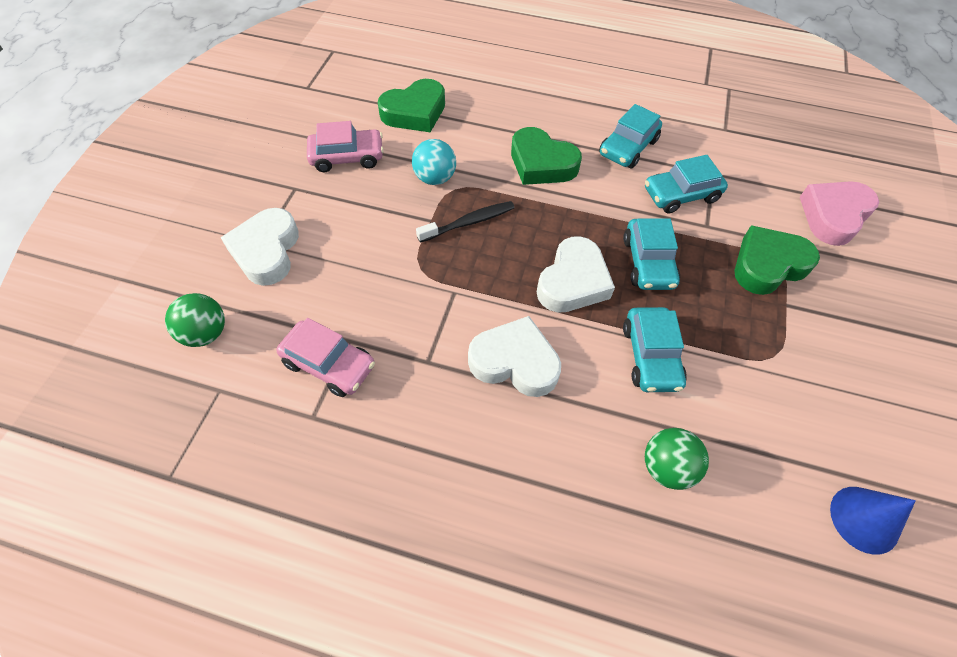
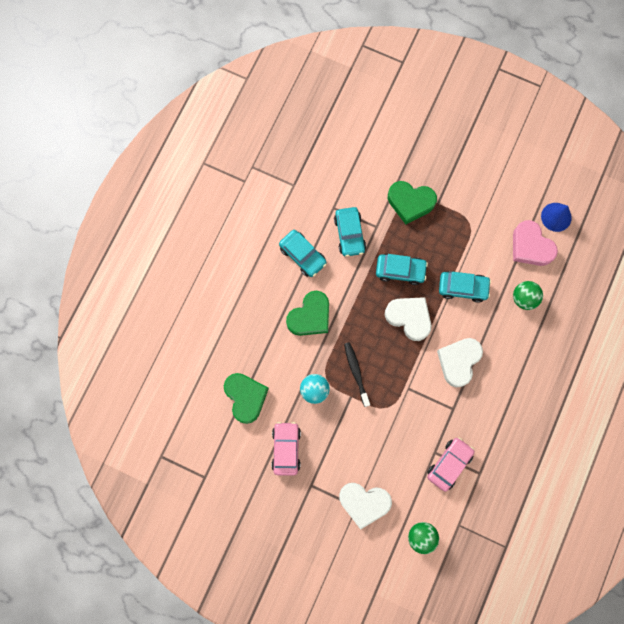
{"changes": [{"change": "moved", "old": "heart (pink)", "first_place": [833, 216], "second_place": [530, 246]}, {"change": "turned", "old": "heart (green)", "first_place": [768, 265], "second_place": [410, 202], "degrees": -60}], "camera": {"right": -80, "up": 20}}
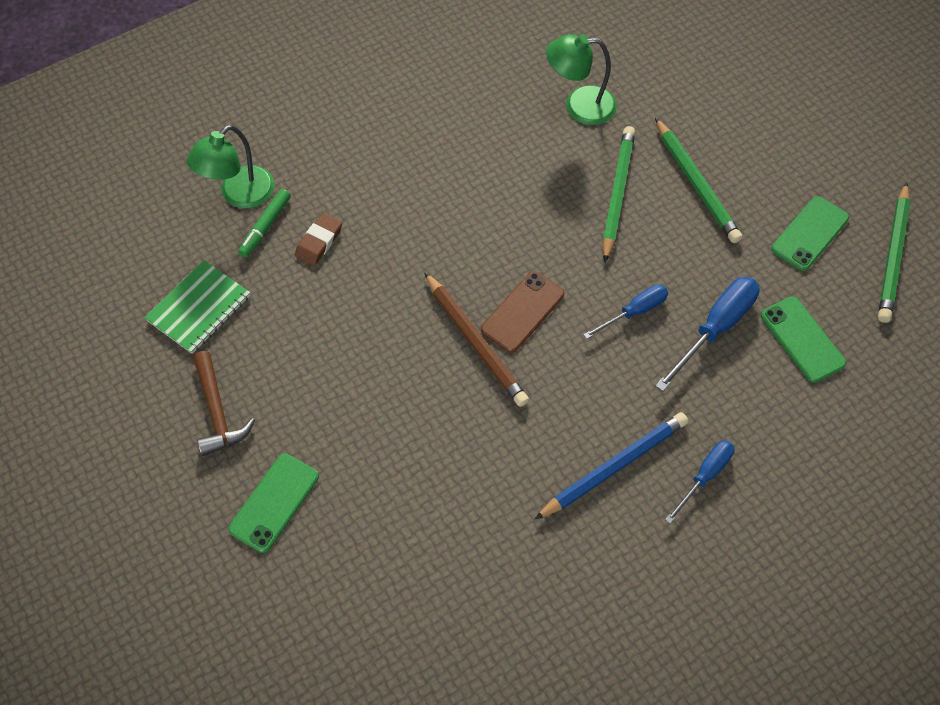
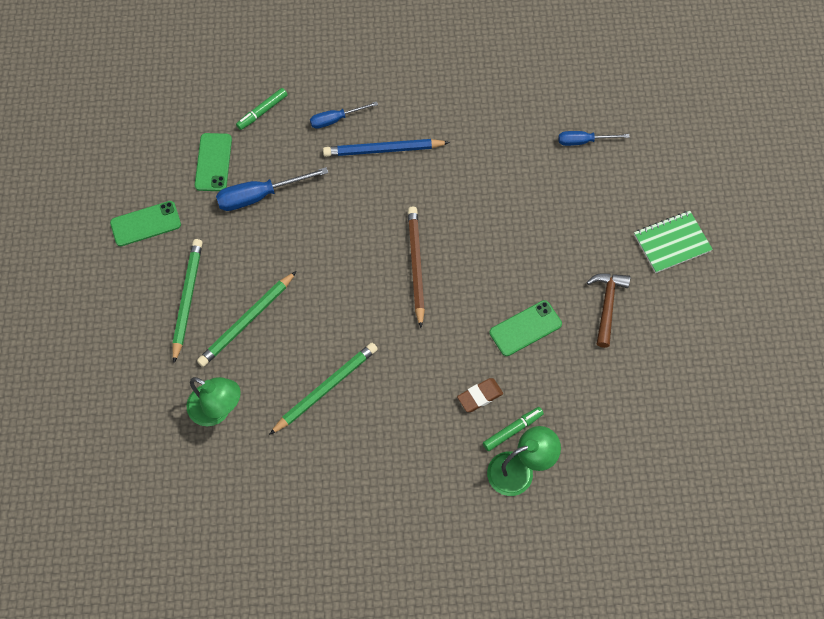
{"changes": [{"change": "moved", "old": "pencil (green)", "first_place": [892, 256], "second_place": [326, 388]}, {"change": "moved", "old": "notebook (green)", "first_place": [199, 308], "second_place": [672, 243]}, {"change": "removed", "old": "phone (brown)", "first_place": [522, 312]}, {"change": "moved", "old": "screwdriver (blue)", "first_place": [634, 312], "second_place": [583, 141]}, {"change": "moved", "old": "phone (green)", "first_place": [274, 502], "second_place": [525, 328]}, {"change": "added", "new": "marker (green)", "second_place": [262, 111]}], "camera": {"right": -150, "up": 5}}
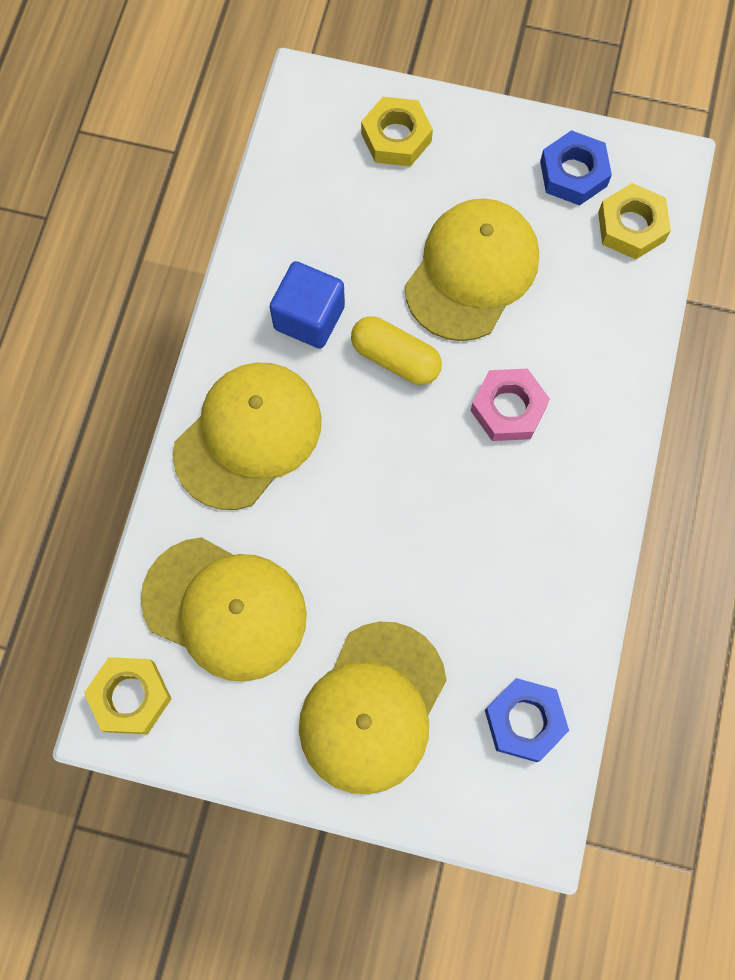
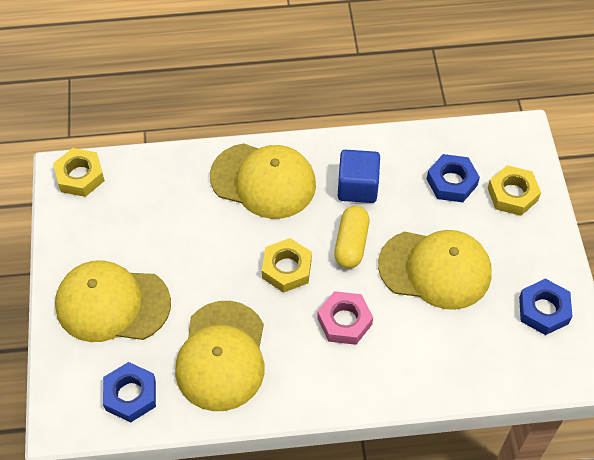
{"changes": [{"change": "moved", "old": "nut (yellow)", "first_place": [631, 226], "second_place": [287, 269]}, {"change": "moved", "old": "cap (yellow)", "first_place": [225, 608], "second_place": [221, 356]}, {"change": "added", "new": "nut (blue)", "second_place": [451, 182]}], "camera": {"right": 70, "up": -15}}
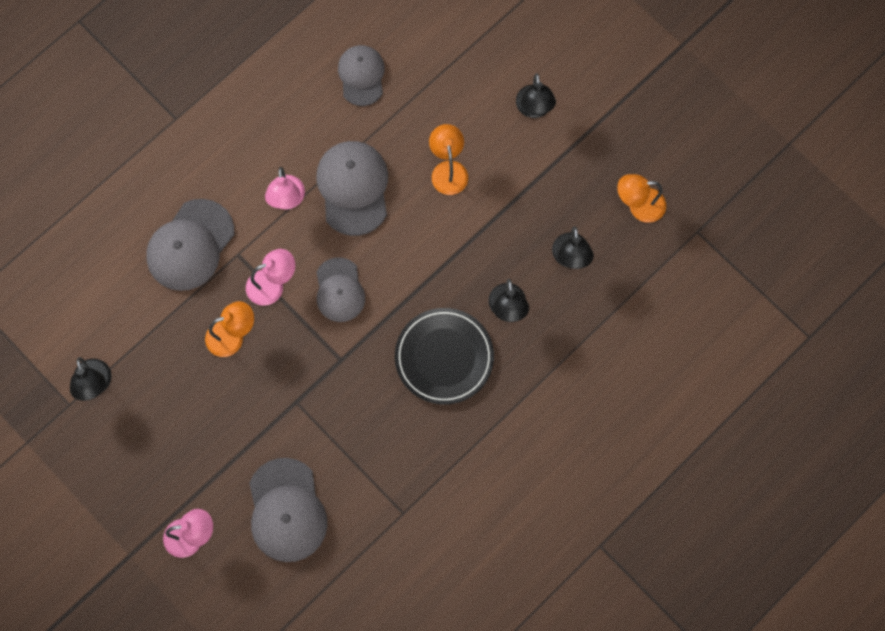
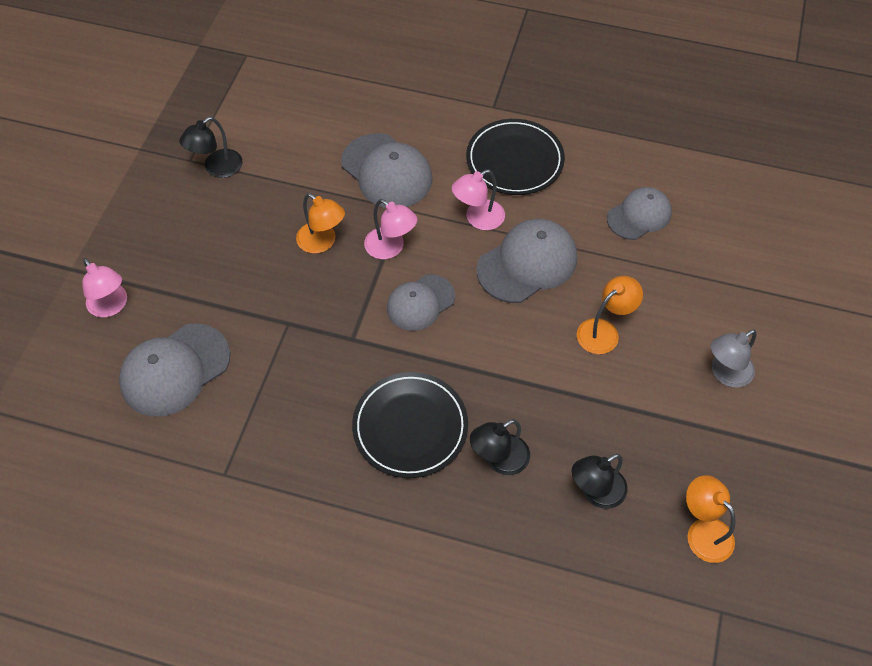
{"changes": [{"change": "recoloured", "old": "lamp (black)", "new": "lamp (grey)", "first_place": [534, 109], "second_place": [725, 374]}, {"change": "turned", "old": "cap (grey)", "first_place": [190, 245], "second_place": [387, 171], "degrees": -135}, {"change": "added", "new": "plate (black)", "second_place": [514, 160]}], "camera": {"right": 60, "up": -15}}
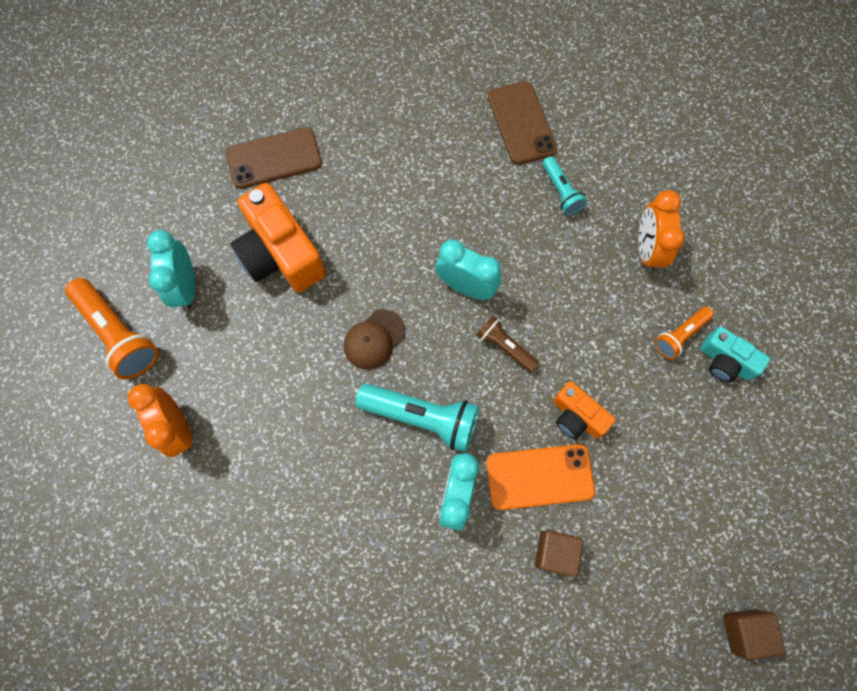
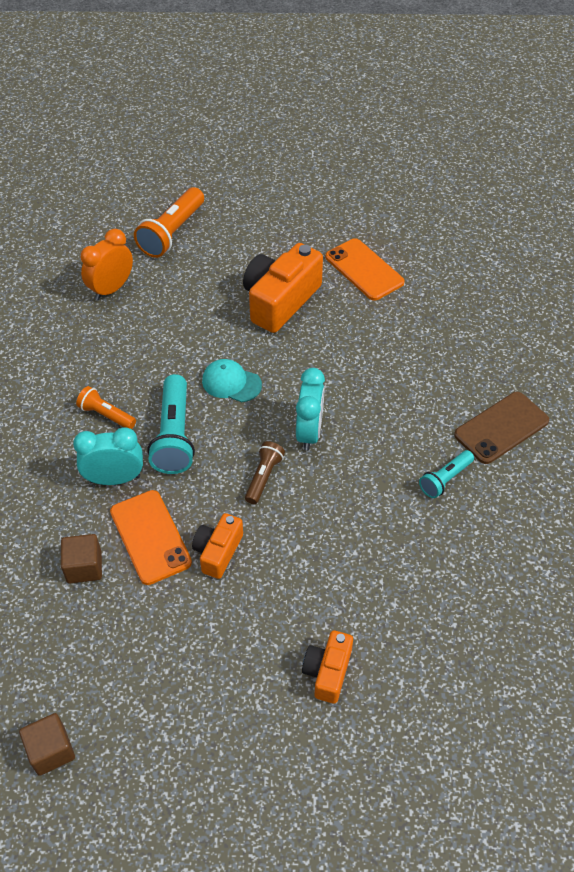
{"changes": [{"change": "recoloured", "old": "phone (brown)", "new": "phone (orange)", "first_place": [274, 158], "second_place": [364, 270]}, {"change": "removed", "old": "clock (orange)", "first_place": [647, 249]}, {"change": "removed", "old": "clock (turquoise)", "first_place": [186, 287]}, {"change": "moved", "old": "flashlight (orange)", "first_place": [679, 335], "second_place": [106, 415]}, {"change": "recoloured", "old": "cap (brown)", "new": "cap (turquoise)", "first_place": [374, 339], "second_place": [231, 383]}, {"change": "recoloured", "old": "camera (turquoise)", "new": "camera (orange)", "first_place": [725, 361], "second_place": [328, 672]}], "camera": {"right": 70, "up": -20}}
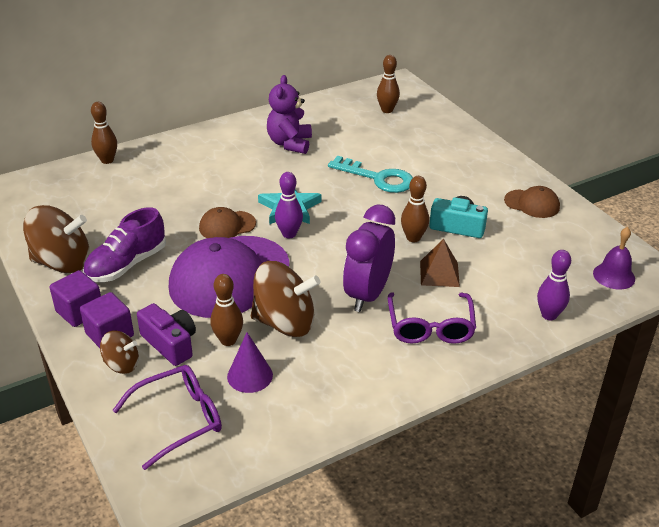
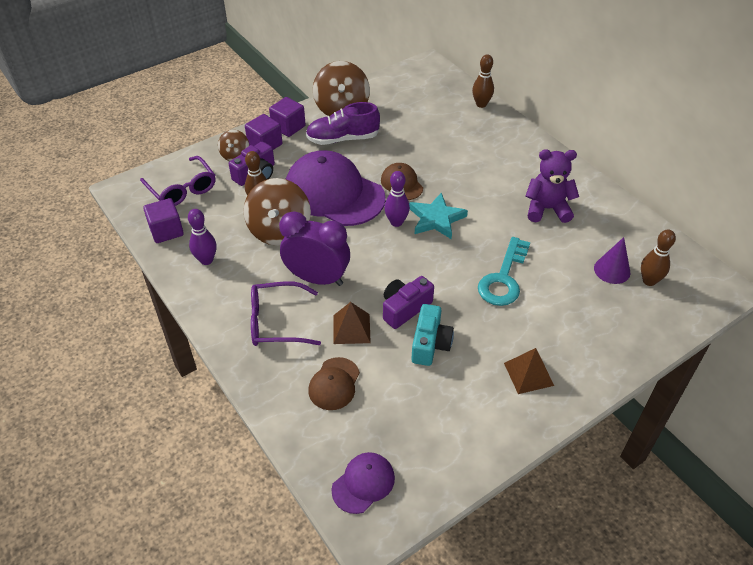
{"changes": [{"change": "replaced", "old": "bowling pin (brown)", "new": "camera (purple)", "first_place": [413, 238], "second_place": [405, 308]}, {"change": "moved", "old": "cap (brown)", "first_place": [532, 204], "second_place": [334, 384]}, {"change": "turned", "old": "shoe (purple)", "first_place": [126, 265], "second_place": [342, 139], "degrees": -45}, {"change": "replaced", "old": "bell (purple)", "new": "cap (purple)", "first_place": [614, 276], "second_place": [363, 483]}, {"change": "moved", "old": "bowling pin (purple)", "first_place": [549, 315], "second_place": [206, 260]}, {"change": "moved", "old": "cone (purple)", "first_place": [250, 375], "second_place": [612, 270]}, {"change": "added", "new": "cube (purple)", "second_place": [166, 231]}, {"change": "added", "new": "pyramid (brown)", "second_place": [528, 374]}], "camera": {"right": 85, "up": 10}}
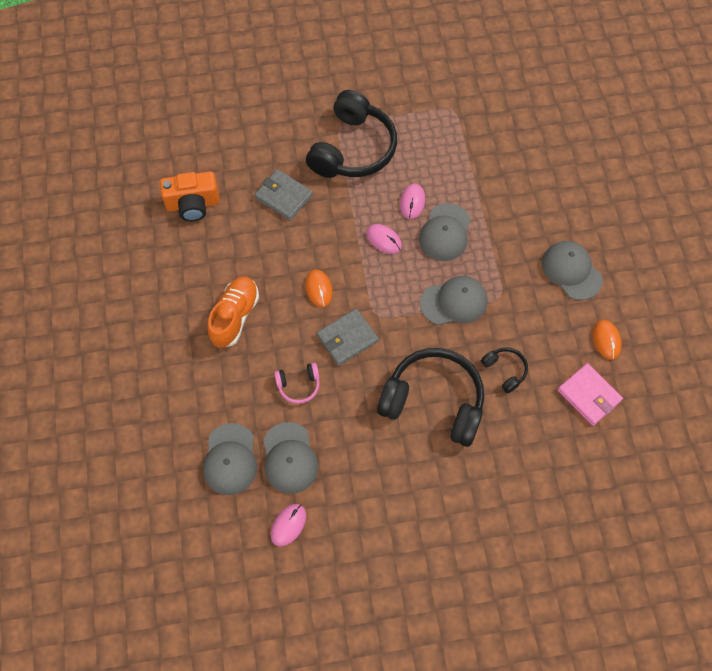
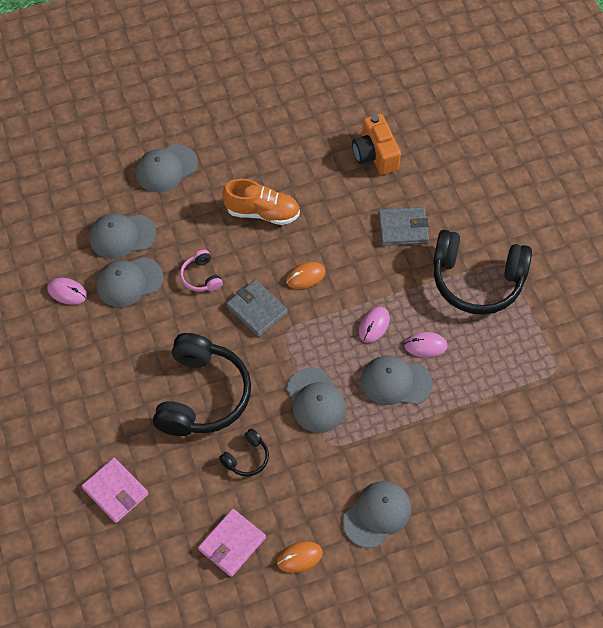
{"changes": [{"change": "turned", "old": "wallet (grey)", "first_place": [284, 196], "second_place": [403, 228], "degrees": 60}, {"change": "added", "new": "cap (grey)", "second_place": [166, 168]}, {"change": "added", "new": "wallet (pink)", "second_place": [115, 491]}], "camera": {"right": 80, "up": -5}}
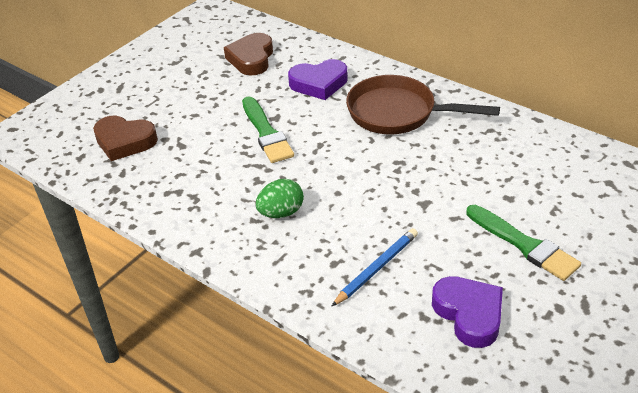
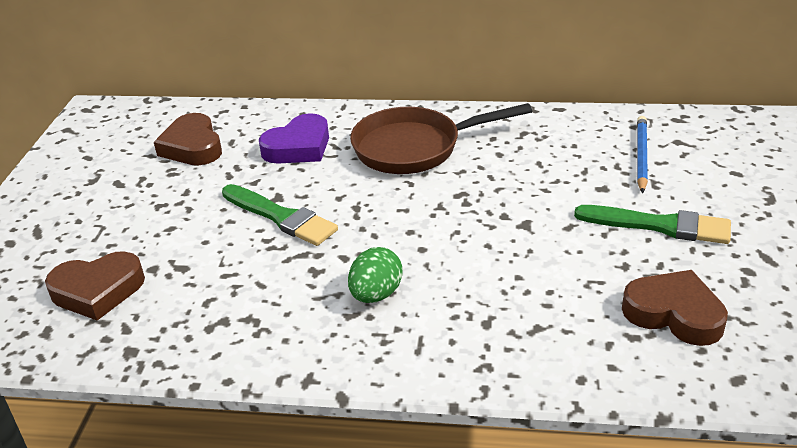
{"changes": [{"change": "moved", "old": "pencil (blue)", "first_place": [376, 268], "second_place": [641, 156]}, {"change": "recoloured", "old": "heart (purple)", "new": "heart (brown)", "first_place": [469, 314], "second_place": [674, 313]}], "camera": {"right": -30, "up": -5}}
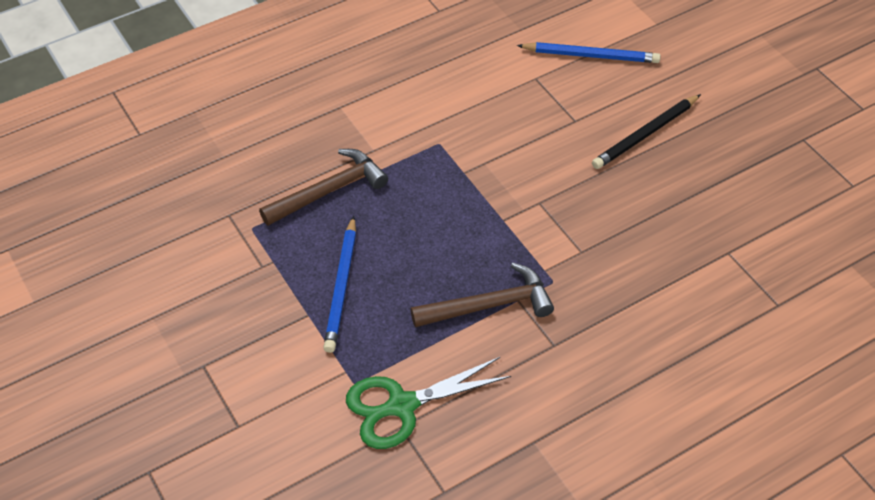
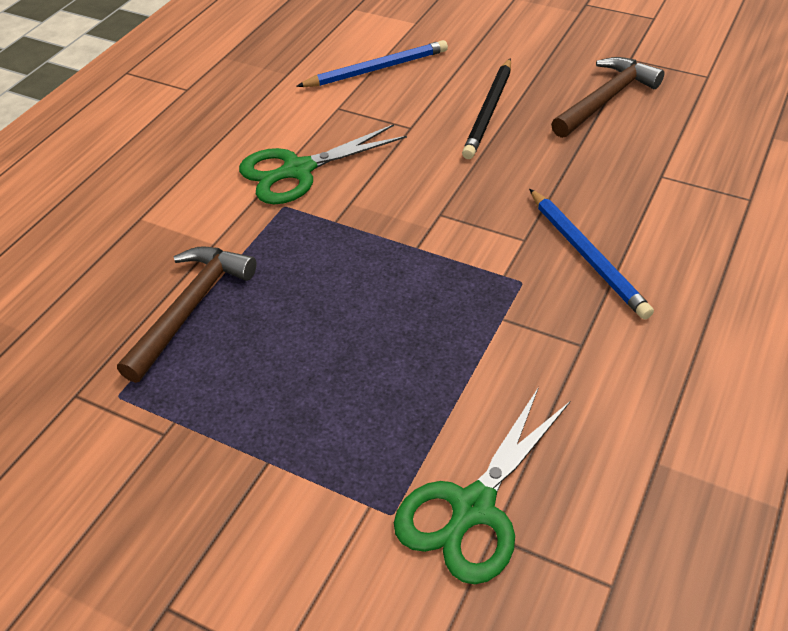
{"changes": [{"change": "moved", "old": "pencil (blue)", "first_place": [342, 287], "second_place": [587, 255]}, {"change": "moved", "old": "hammer (brown)", "first_place": [489, 305], "second_place": [606, 99]}, {"change": "added", "new": "scissors (green)", "second_place": [297, 171]}], "camera": {"right": -30, "up": -5}}
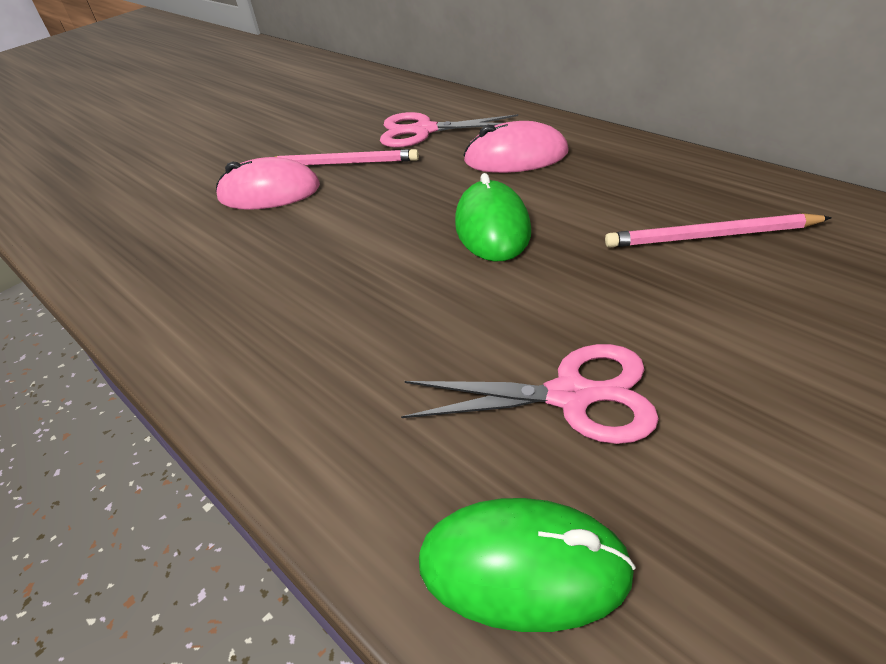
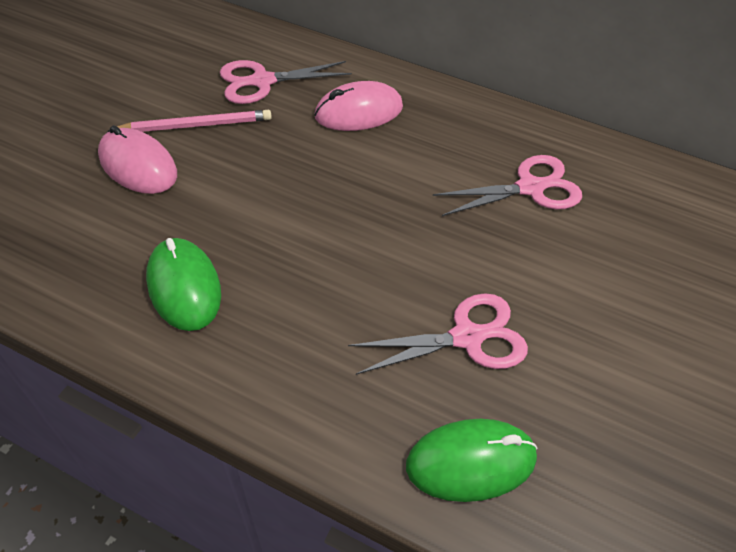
{"changes": [{"change": "turned", "old": "mouse (pink)", "first_place": [269, 192], "second_place": [138, 165], "degrees": 60}, {"change": "moved", "old": "mouse (green)", "first_place": [492, 227], "second_place": [184, 287]}, {"change": "replaced", "old": "pencil (pink)", "new": "scissors (pink)", "first_place": [710, 236], "second_place": [529, 188]}], "camera": {"right": -25, "up": 10}}
